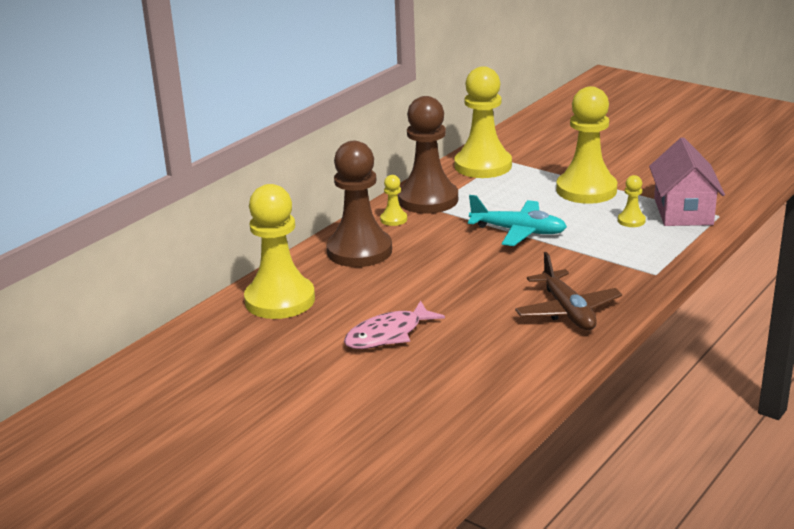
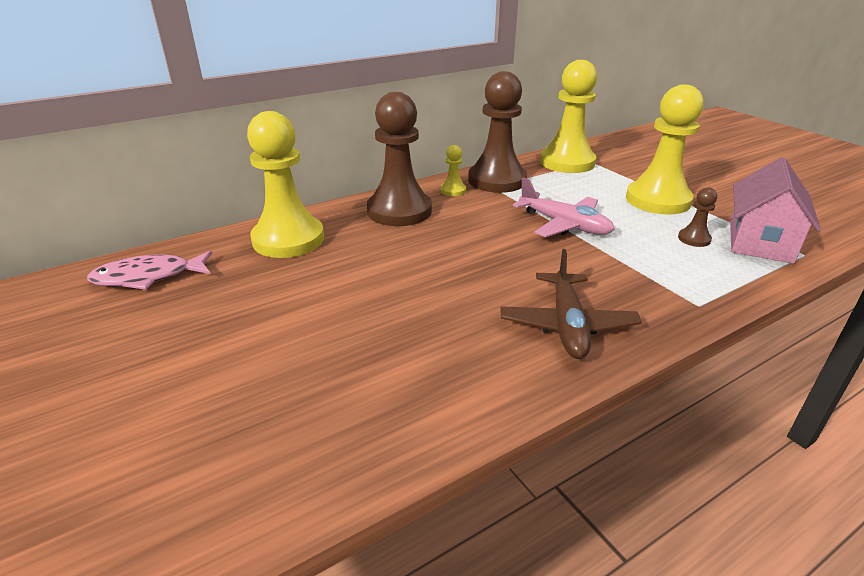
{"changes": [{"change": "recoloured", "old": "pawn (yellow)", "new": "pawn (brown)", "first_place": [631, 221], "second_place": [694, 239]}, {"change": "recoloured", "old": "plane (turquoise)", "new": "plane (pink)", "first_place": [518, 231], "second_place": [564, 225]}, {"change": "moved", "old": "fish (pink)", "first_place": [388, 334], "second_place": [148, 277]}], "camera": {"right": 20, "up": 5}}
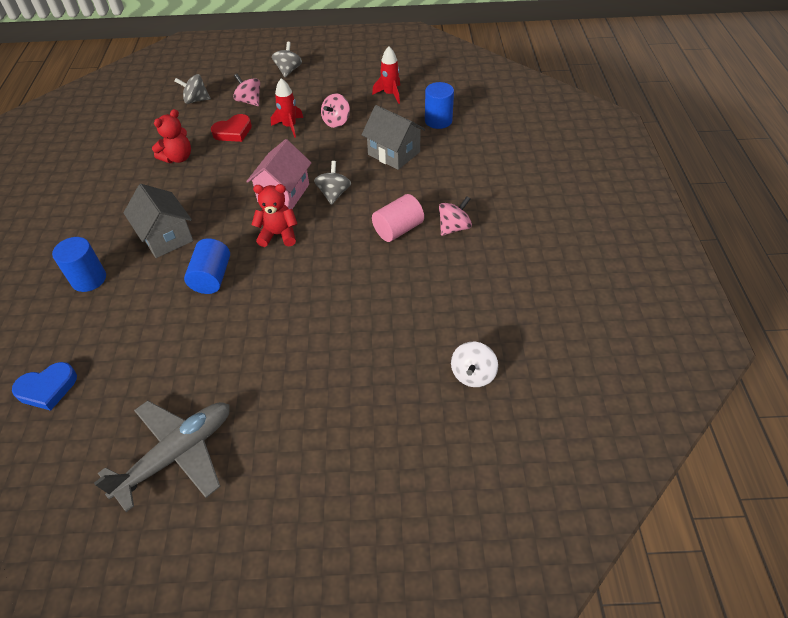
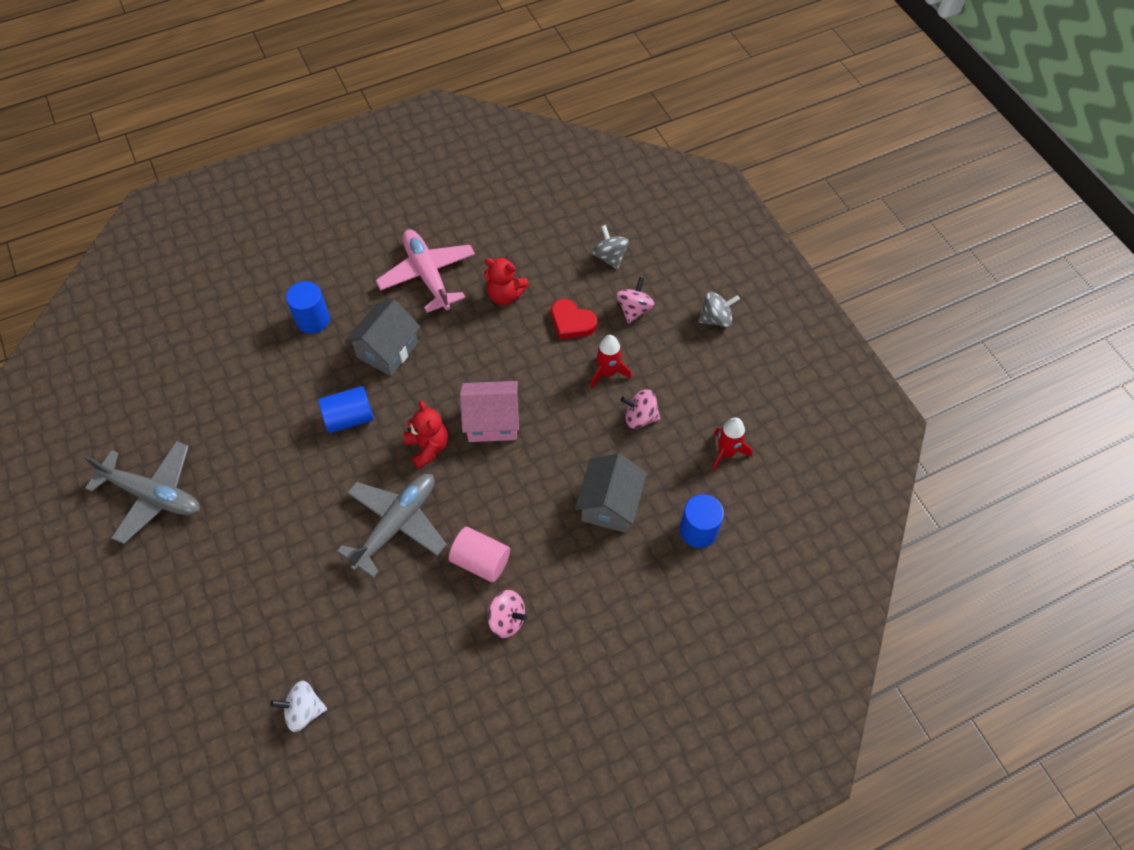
{"changes": [{"change": "removed", "old": "spinning top (grey)", "first_place": [334, 194]}, {"change": "removed", "old": "heart (blue)", "first_place": [47, 388]}, {"change": "added", "new": "plane (pink)", "second_place": [427, 275]}, {"change": "added", "new": "plane (grey)", "second_place": [397, 524]}], "camera": {"right": 65, "up": 10}}
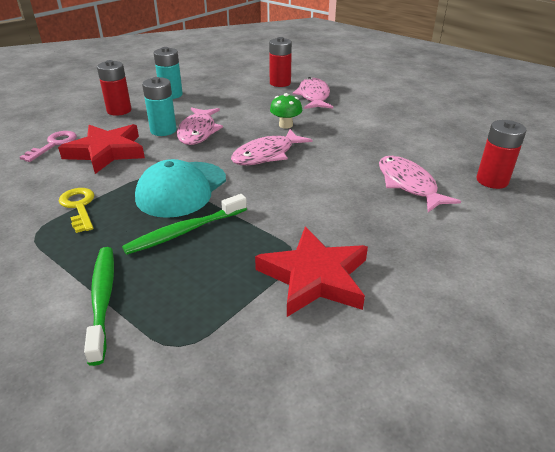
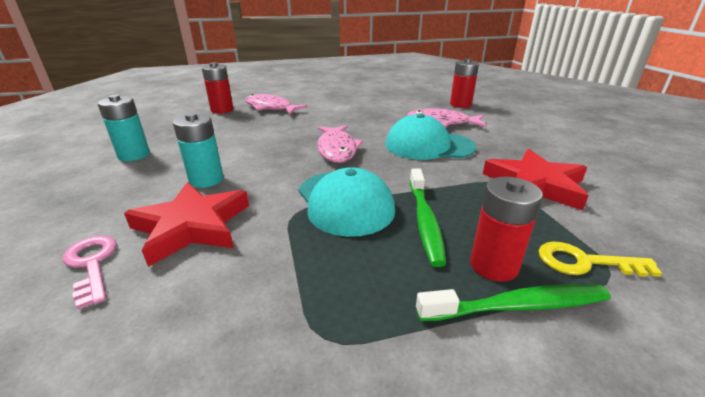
{"changes": [{"change": "moved", "old": "battery (red)", "first_place": [119, 110], "second_place": [493, 265]}, {"change": "removed", "old": "mushroom (green)", "first_place": [285, 125]}, {"change": "removed", "old": "fish (pink)", "first_place": [198, 132]}, {"change": "moved", "old": "key (yellow)", "first_place": [79, 207], "second_place": [584, 262]}, {"change": "turned", "old": "toothbrush (green)", "first_place": [103, 299], "second_place": [517, 306], "degrees": 150}, {"change": "added", "new": "cap (turquoise)", "second_place": [428, 146]}], "camera": {"right": -55, "up": -5}}
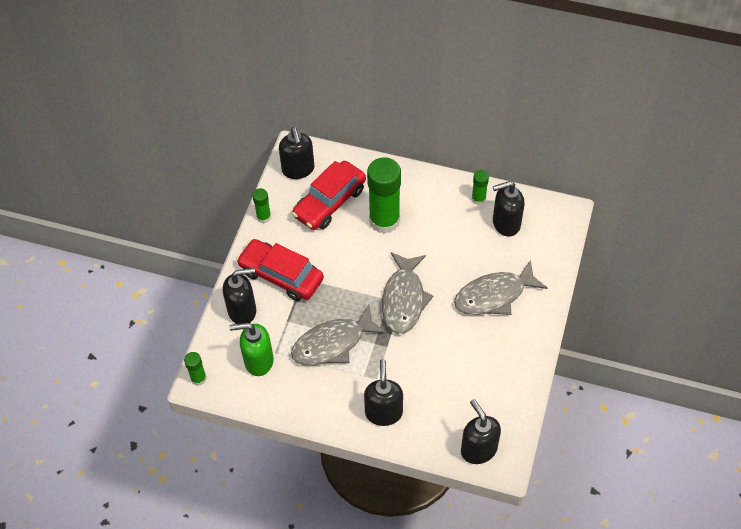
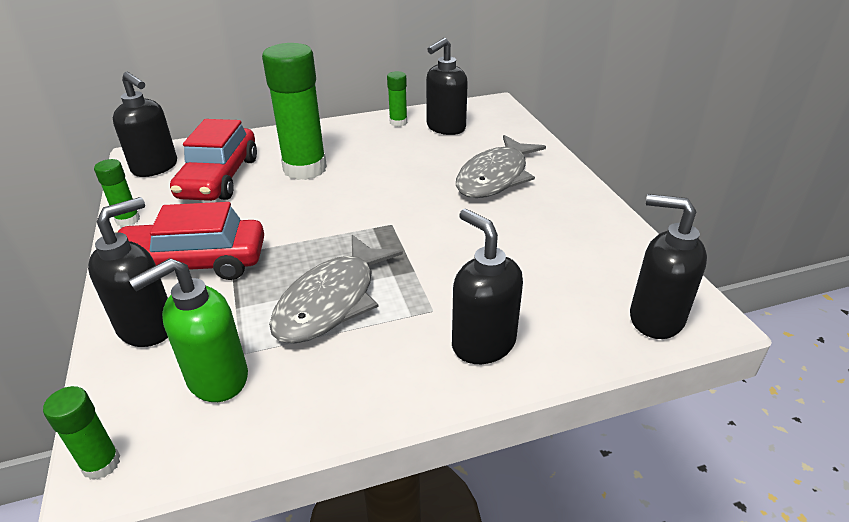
{"changes": [{"change": "removed", "old": "fish (grey)", "first_place": [404, 299]}], "camera": {"right": -35, "up": -20}}
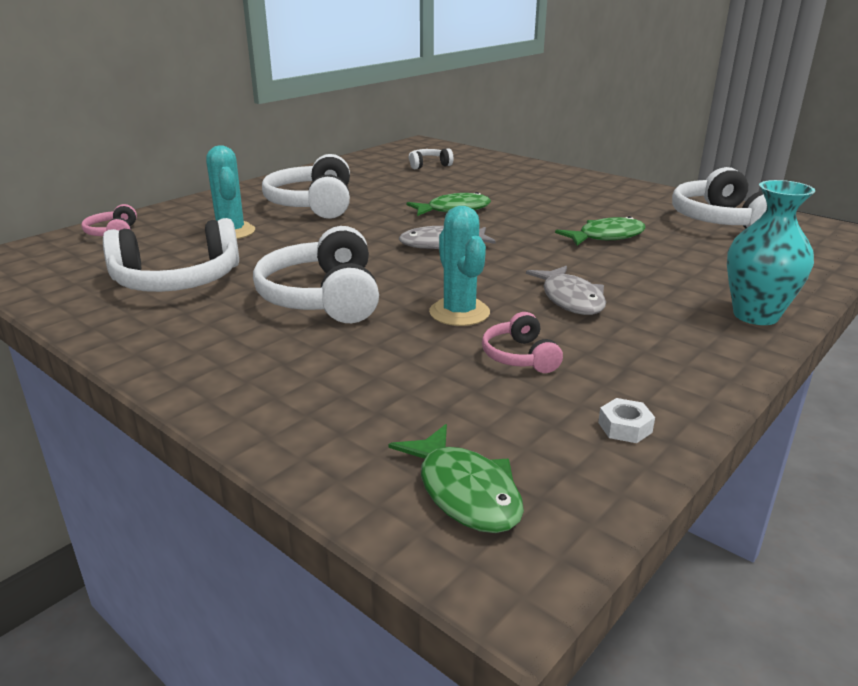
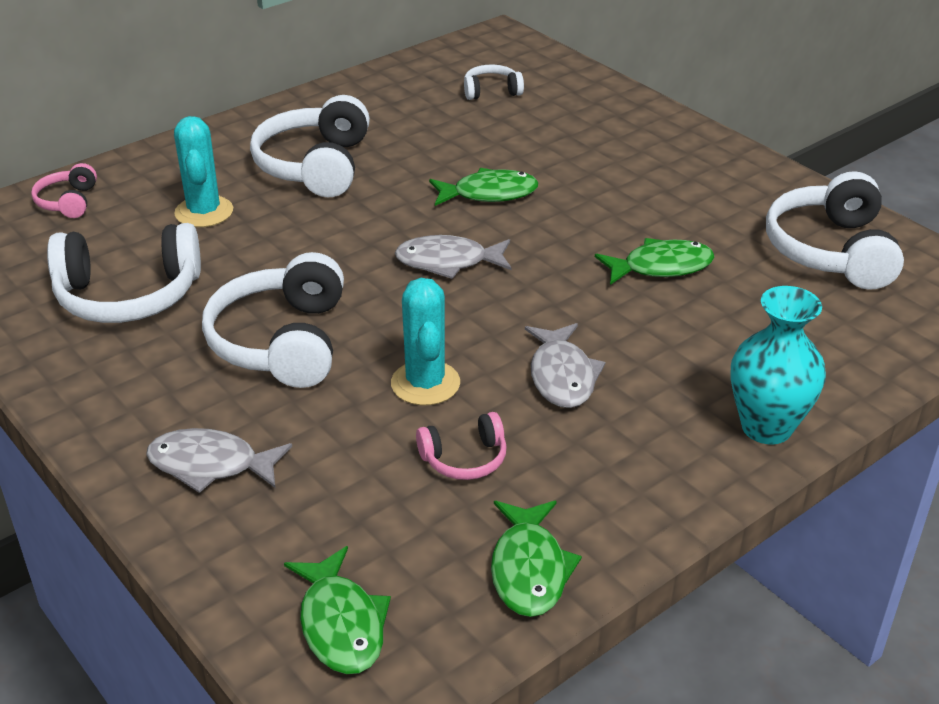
{"changes": [{"change": "turned", "old": "headphones (pink)", "first_place": [520, 356], "second_place": [465, 459], "degrees": -105}, {"change": "replaced", "old": "nut (white)", "new": "fish (green)", "first_place": [625, 427], "second_place": [529, 569]}, {"change": "added", "new": "fish (grey)", "second_place": [211, 465]}], "camera": {"right": 10, "up": 10}}
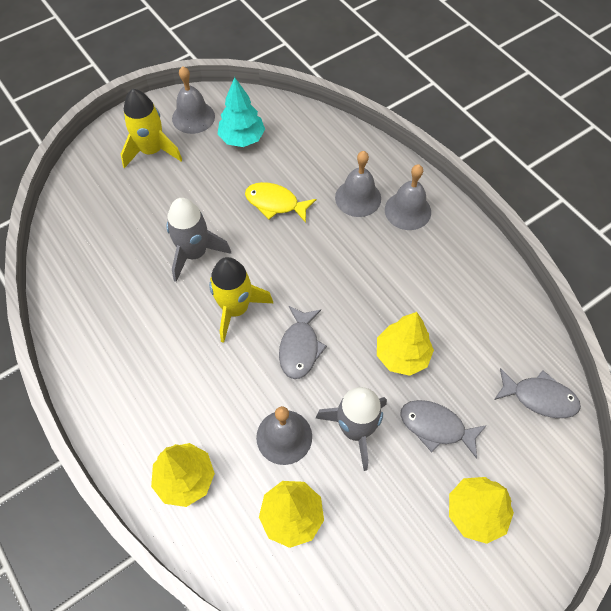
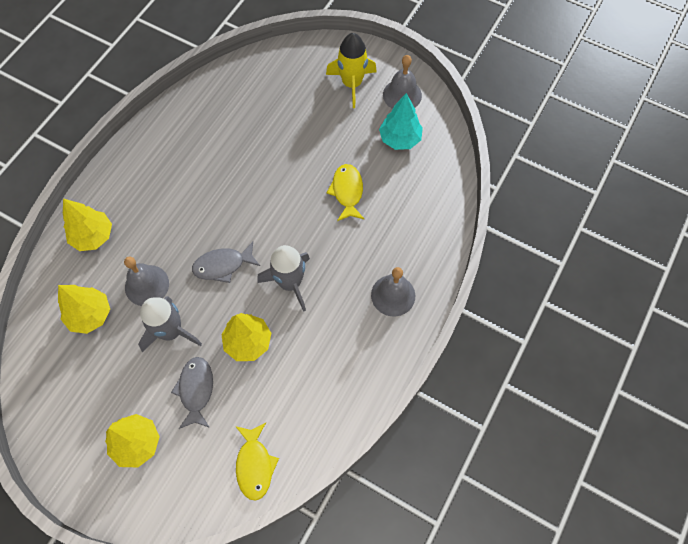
{"changes": [{"change": "removed", "old": "bell (grey)", "first_place": [358, 198]}, {"change": "moved", "old": "rocket (grey)", "first_place": [194, 253], "second_place": [290, 283]}, {"change": "removed", "old": "rocket (yellow)", "first_place": [236, 309]}, {"change": "recoloured", "old": "fish (grey)", "new": "fish (yellow)", "first_place": [539, 397], "second_place": [255, 465]}], "camera": {"right": 65, "up": 5}}
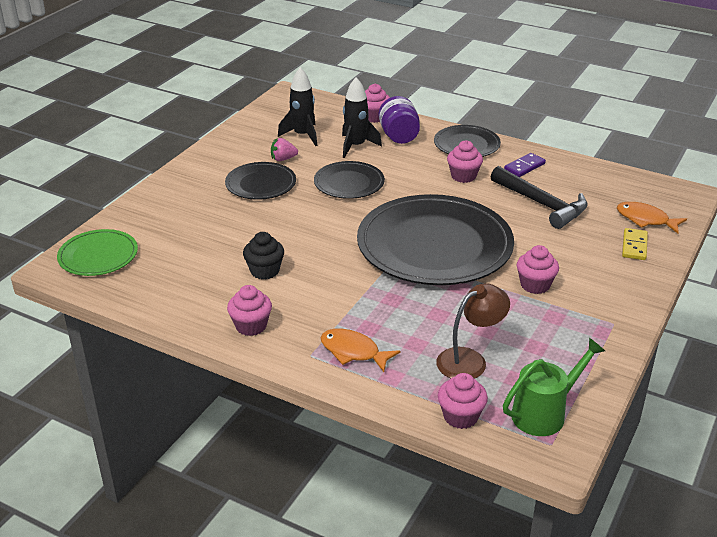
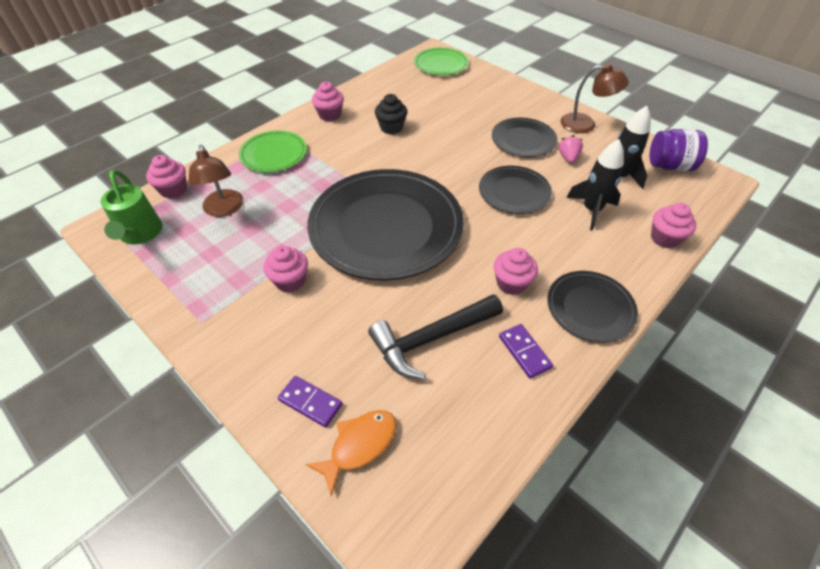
{"changes": [{"change": "moved", "old": "jar (purple)", "first_place": [399, 136], "second_place": [669, 166]}, {"change": "recoloured", "old": "domino (yellow)", "new": "domino (purple)", "first_place": [634, 246], "second_place": [310, 402]}, {"change": "replaced", "old": "fish (orange)", "new": "plate (green)", "first_place": [353, 352], "second_place": [273, 154]}, {"change": "added", "new": "lamp (brown)", "second_place": [585, 124]}], "camera": {"right": 105, "up": 15}}
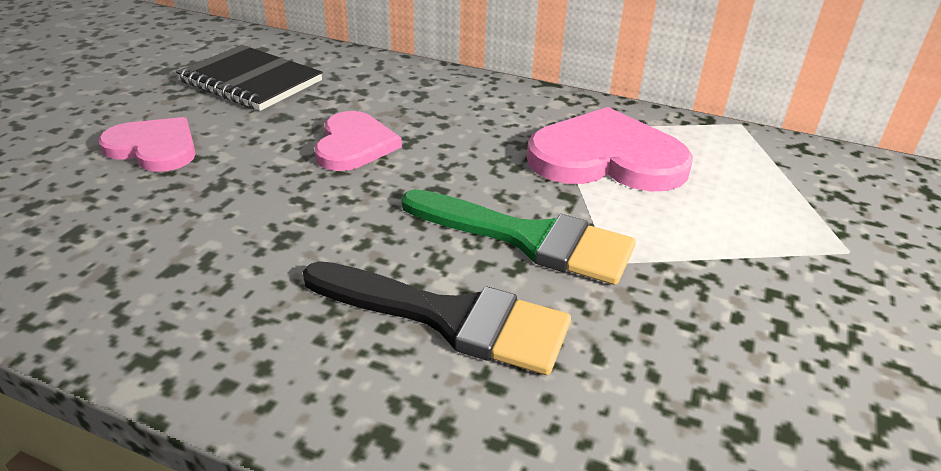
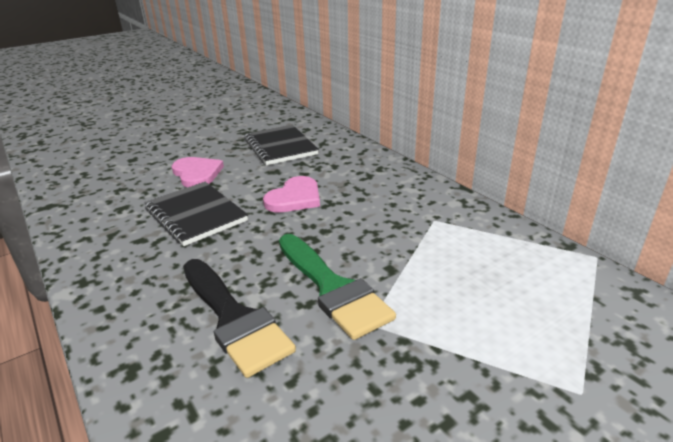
{"changes": [{"change": "removed", "old": "heart (pink)", "first_place": [606, 158]}, {"change": "added", "new": "notebook (black)", "second_place": [195, 215]}], "camera": {"right": 35, "up": -5}}
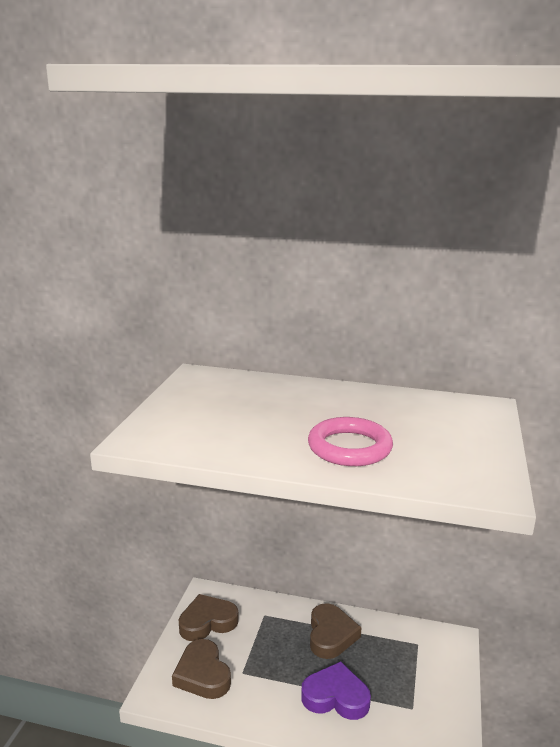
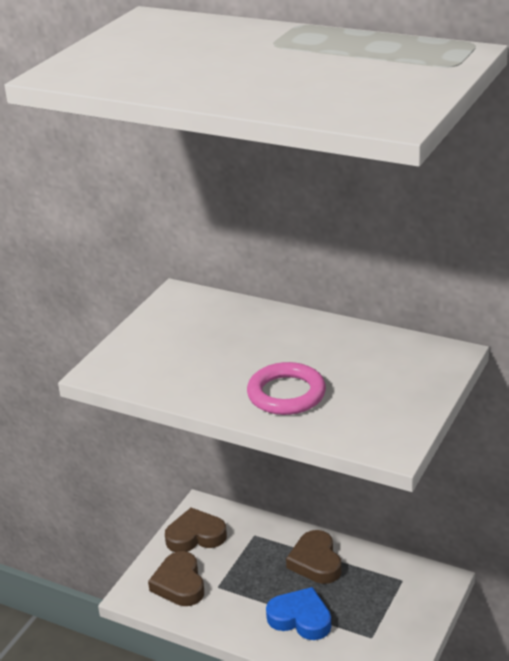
{"changes": [{"change": "turned", "old": "heart (brown)", "first_place": [331, 635], "second_place": [316, 562], "degrees": 150}, {"change": "recoloured", "old": "heart (purple)", "new": "heart (blue)", "first_place": [336, 697], "second_place": [300, 618]}], "camera": {"right": 15, "up": 10}}
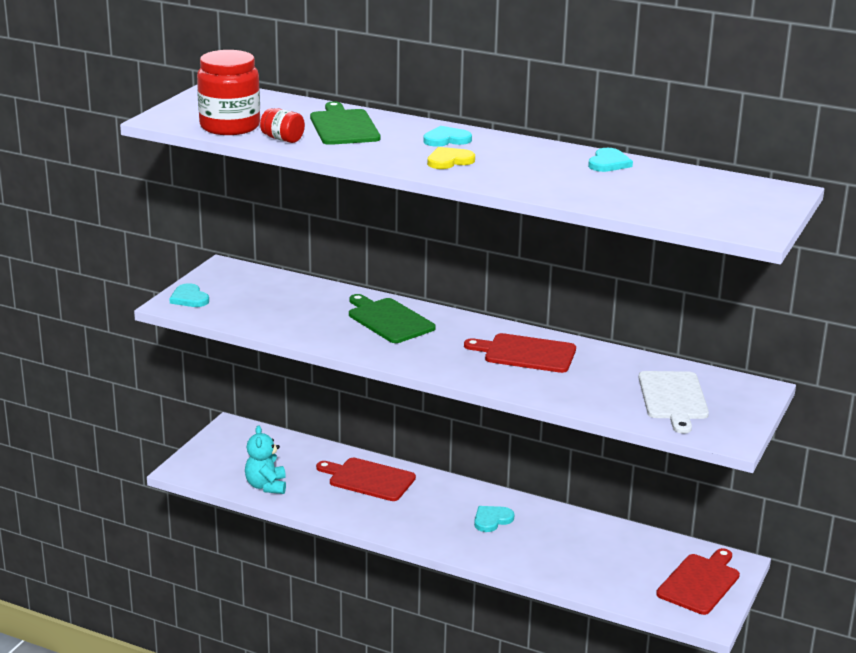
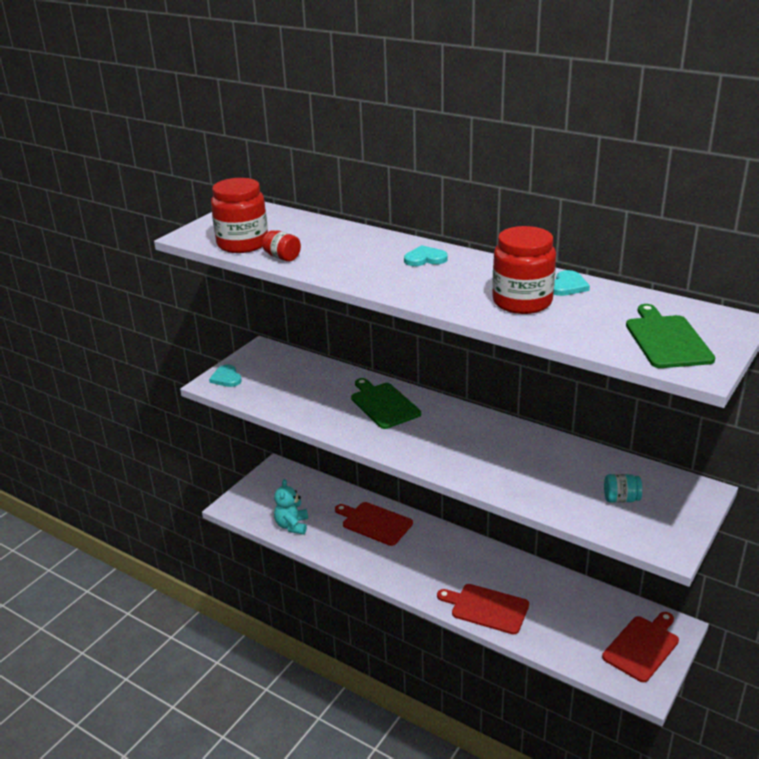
{"changes": [{"change": "moved", "old": "cutting board (green)", "first_place": [343, 126], "second_place": [666, 340]}, {"change": "removed", "old": "heart (yellow)", "first_place": [449, 161]}, {"change": "moved", "old": "cutting board (red)", "first_place": [526, 353], "second_place": [486, 608]}, {"change": "replaced", "old": "cutting board (white)", "new": "jar (turquoise)", "first_place": [673, 398], "second_place": [621, 499]}, {"change": "removed", "old": "heart (turquoise)", "first_place": [492, 520]}, {"change": "added", "new": "jar (red)", "second_place": [522, 302]}], "camera": {"right": 10, "up": 5}}
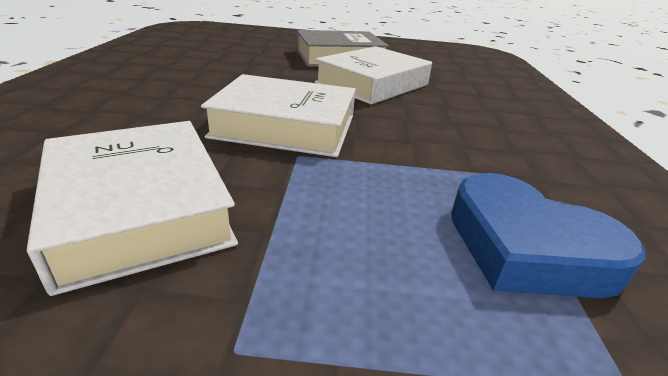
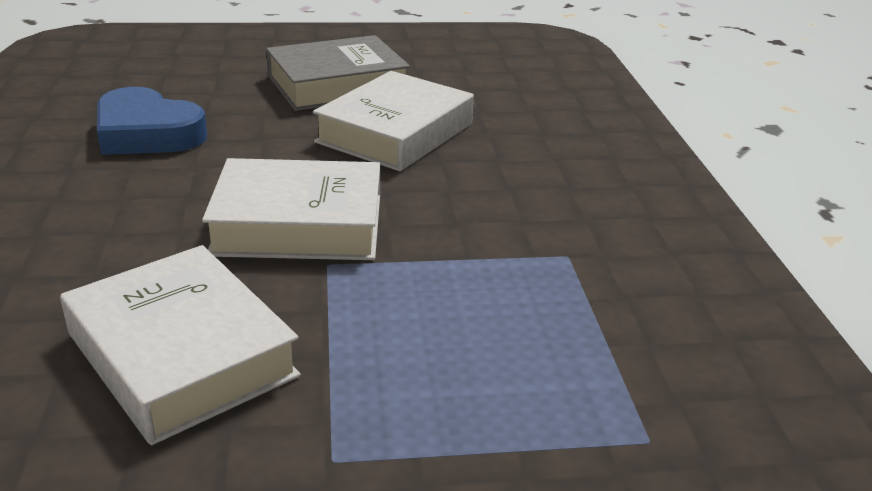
{"changes": [{"change": "moved", "old": "heart (blue)", "first_place": [526, 247], "second_place": [147, 133]}], "camera": {"right": -10, "up": 0}}
